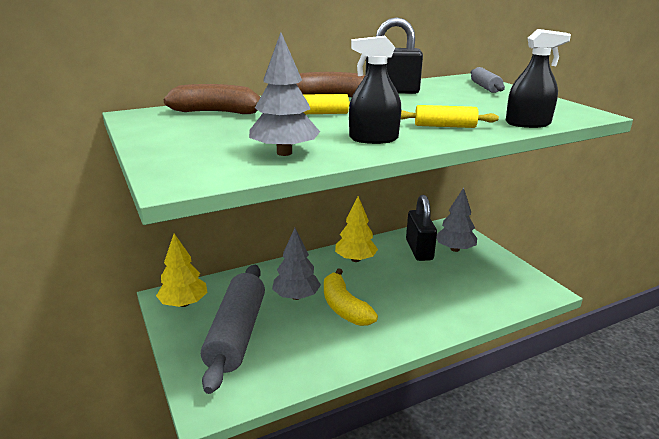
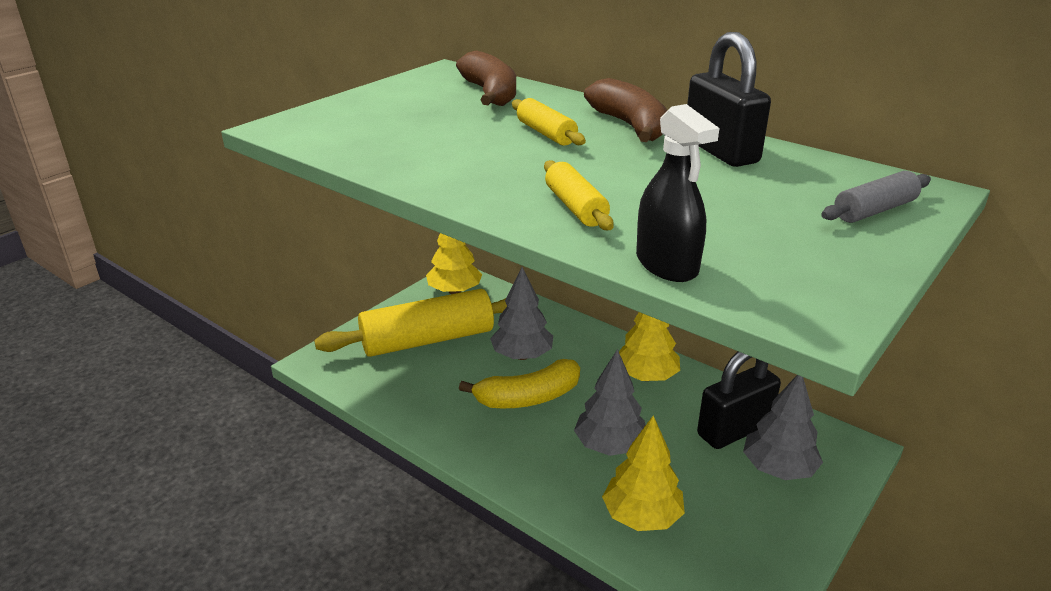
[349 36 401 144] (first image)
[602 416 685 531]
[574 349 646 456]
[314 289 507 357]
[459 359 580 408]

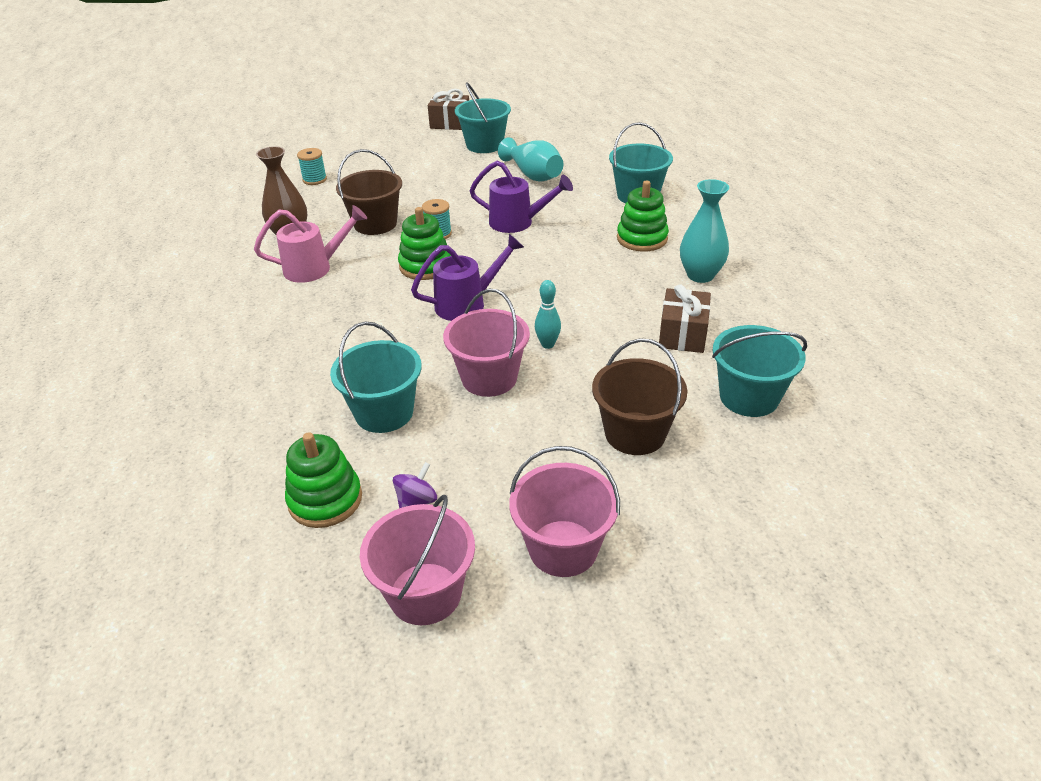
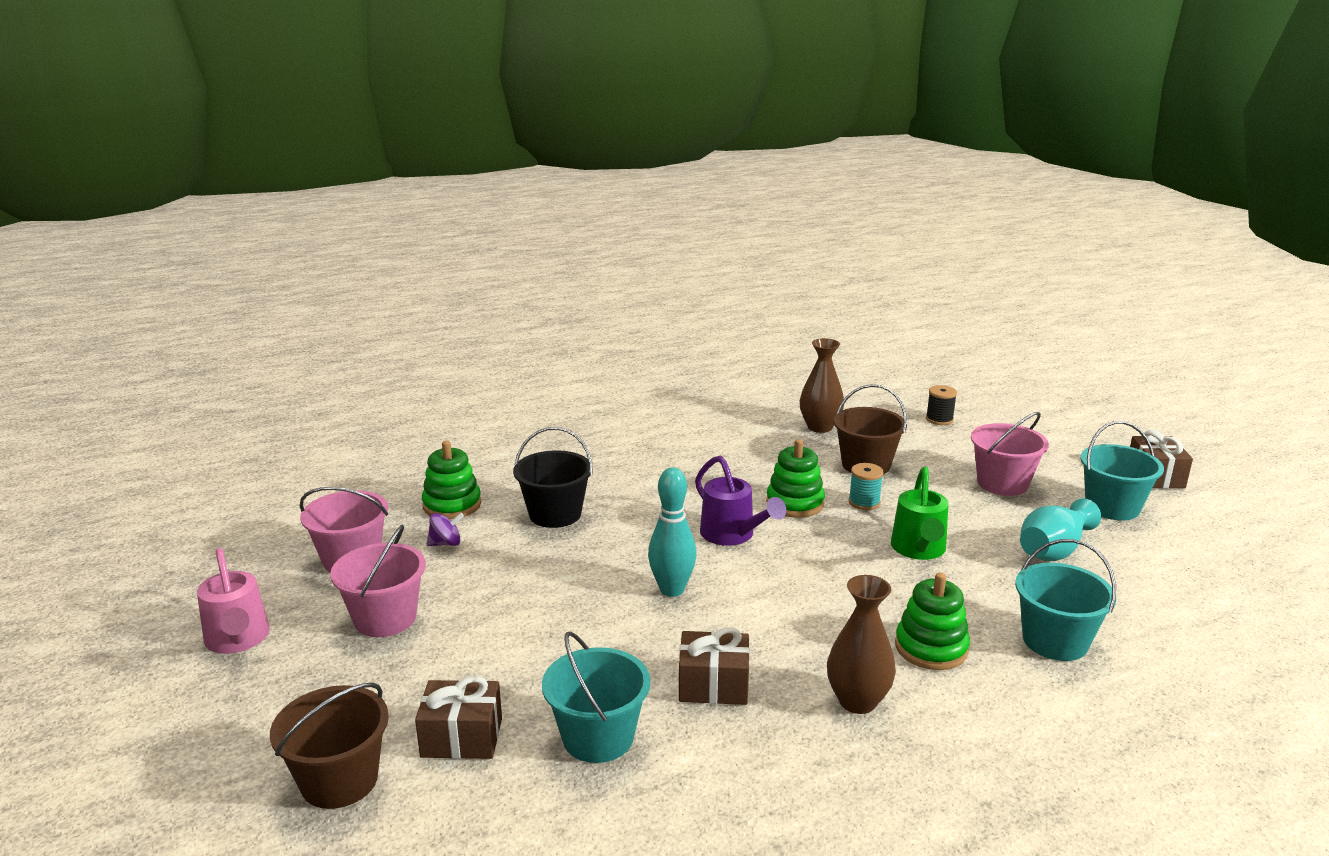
[415 676 502 759]
[197 548 269 654]
[971 412 1049 496]
[270 683 389 809]
[926 385 957 425]
[513 427 592 528]
[891 467 948 560]
[827 575 896 714]
[427 513 464 546]
[648 467 696 597]

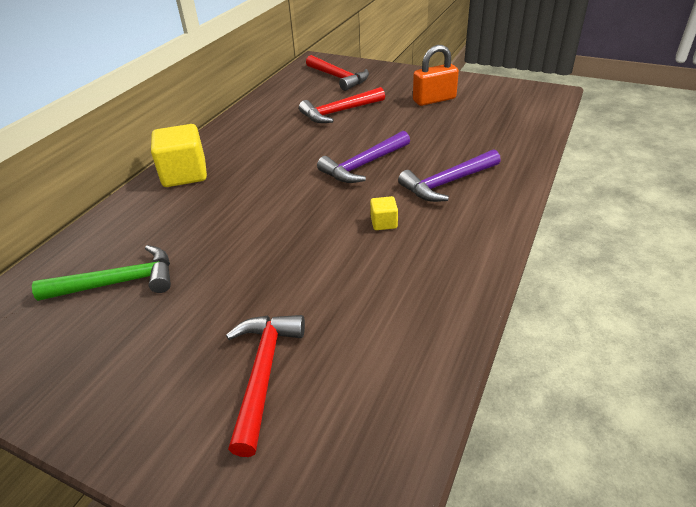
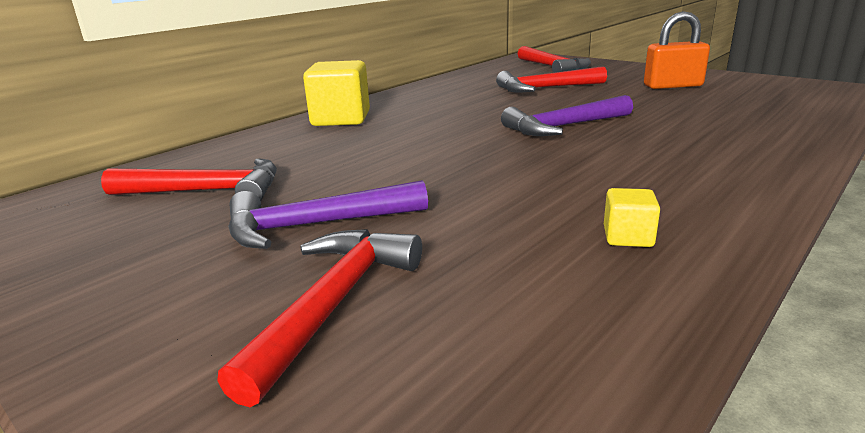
[604 188 660 247]
[228 180 428 249]
[101 158 277 201]

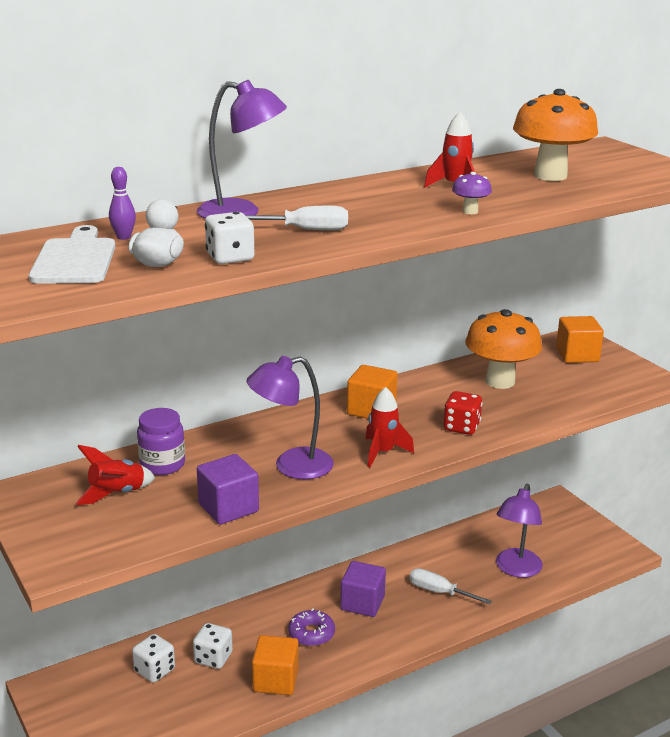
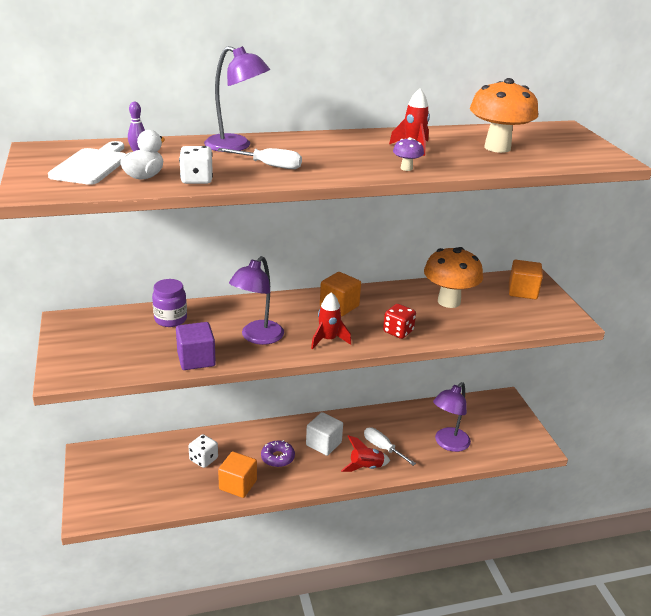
[132 634 175 683] (first image)
[341 435 390 472]
[306 412 343 456]
[229 256 284 345]

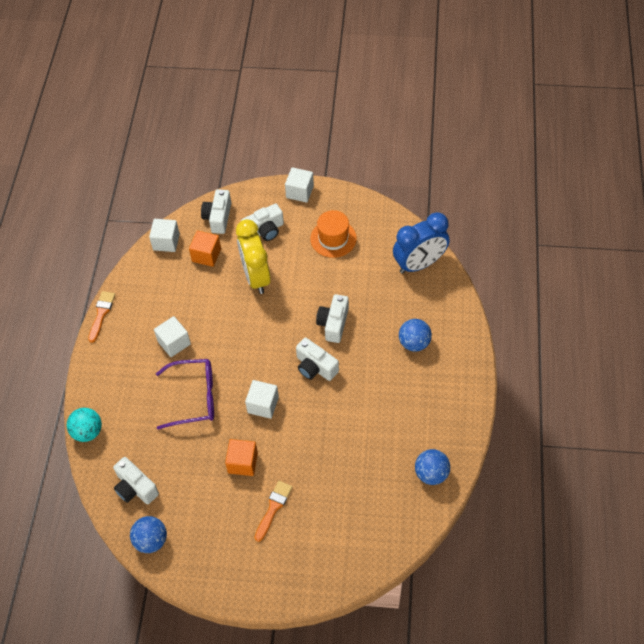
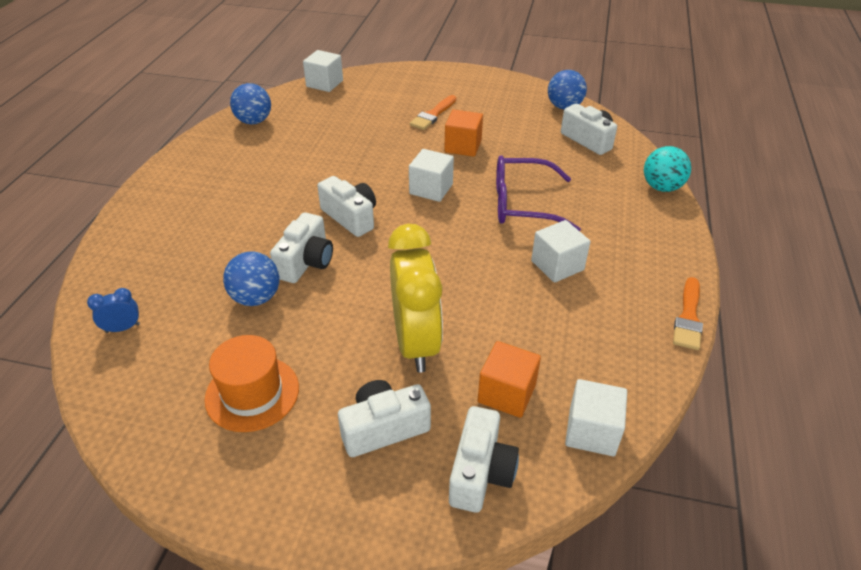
[303 50 343 92]
[223 251 280 306]
[87 288 140 333]

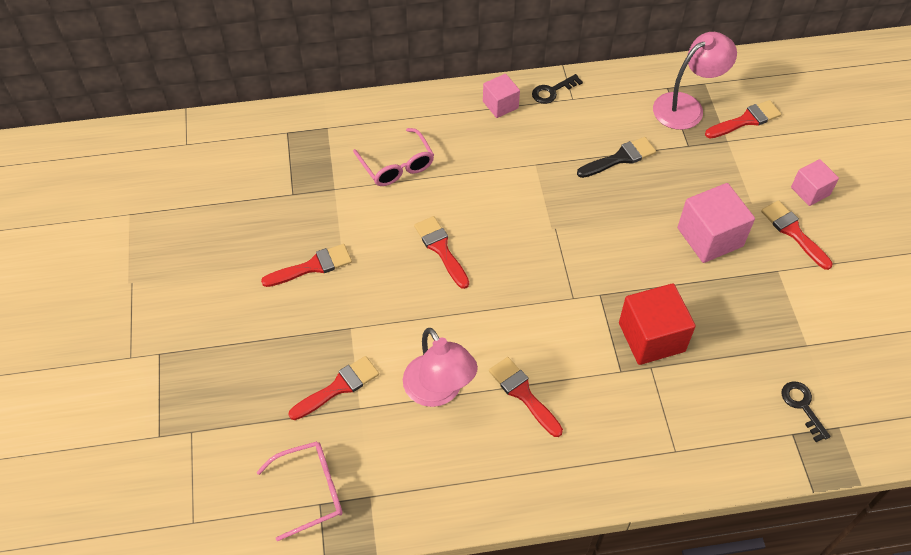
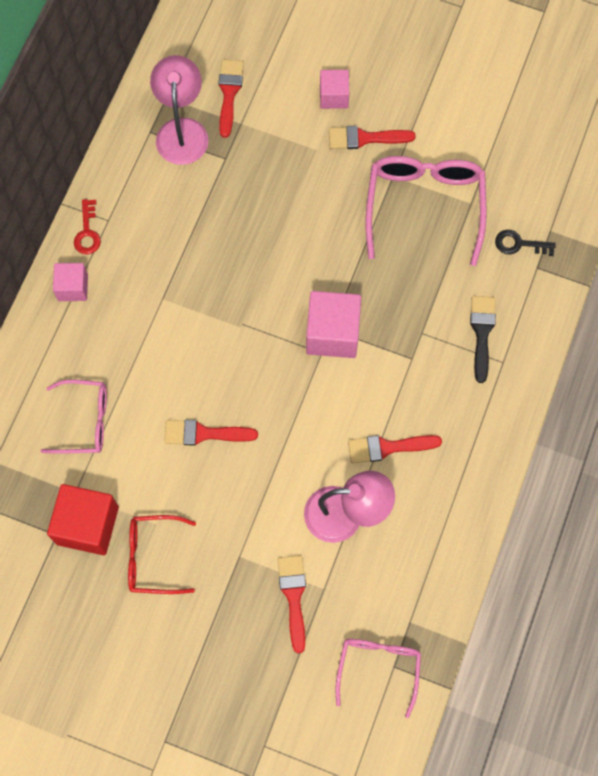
[366 156 487 266]
[470 296 496 383]
[47 484 119 555]
[306 291 361 358]
[128 515 196 594]
[74 199 101 254]

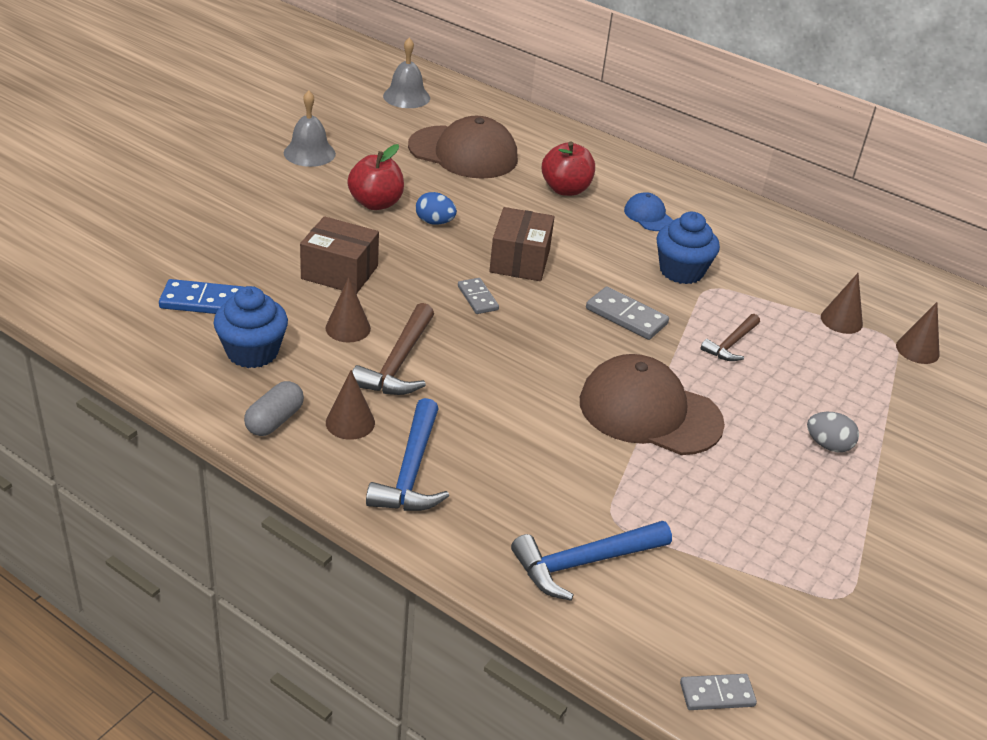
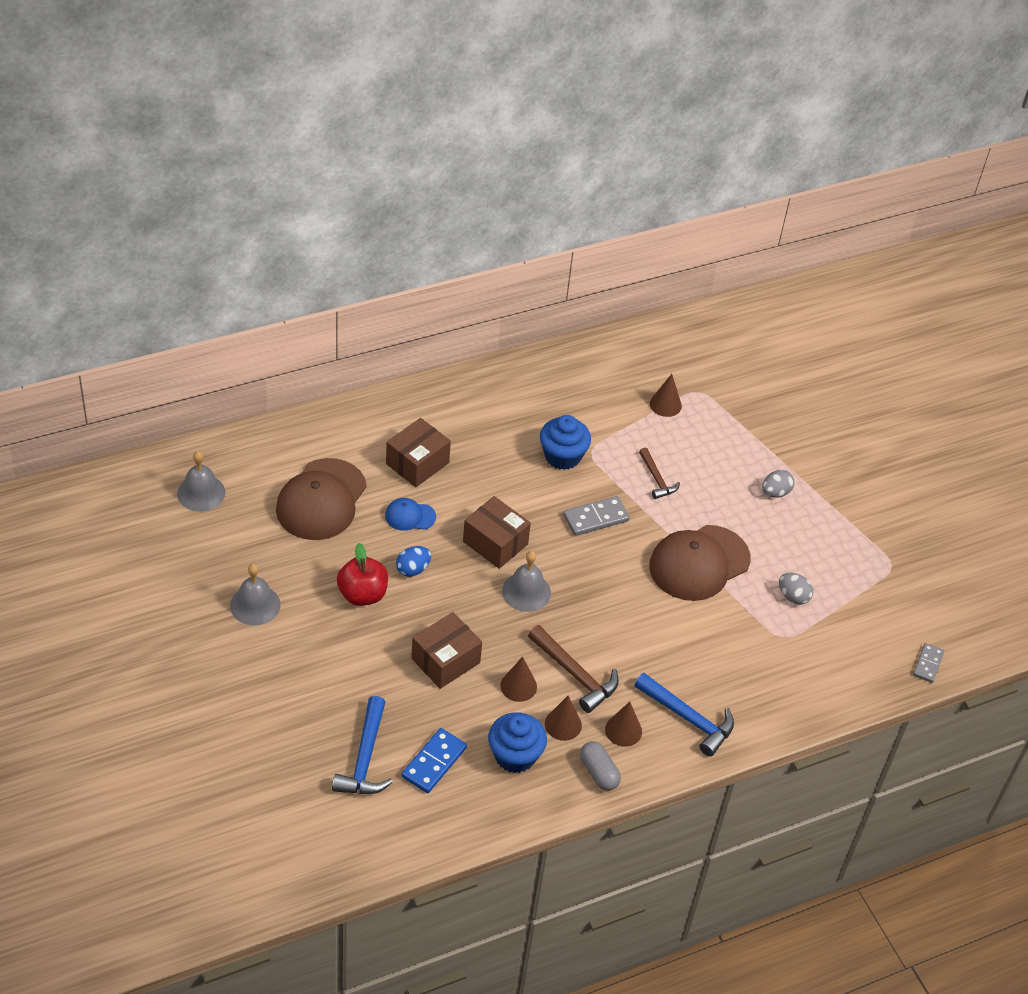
[779 573 813 605]
[332 696 393 794]
[385 498 436 531]
[545 696 582 741]
[502 551 551 612]
[386 418 451 487]
[276 458 367 540]

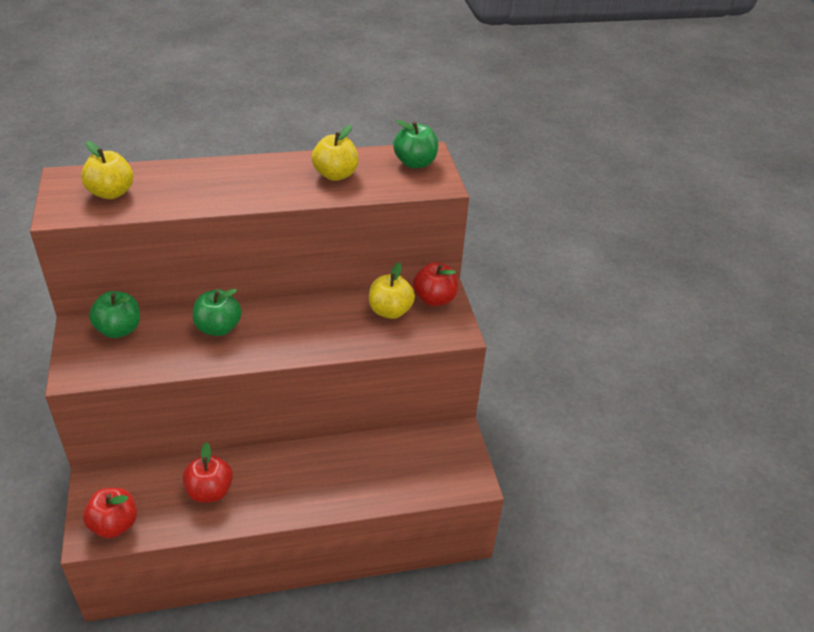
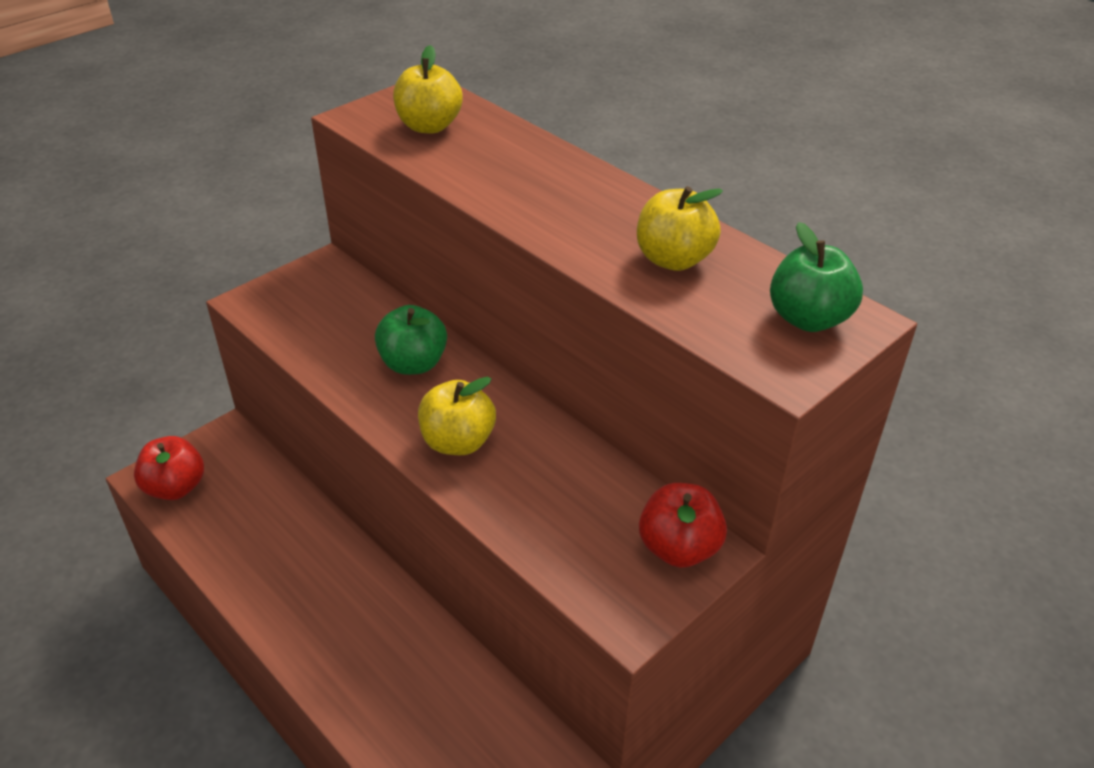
[89 291 140 338] (first image)
[183 442 233 503] (first image)
[418 377 496 455]

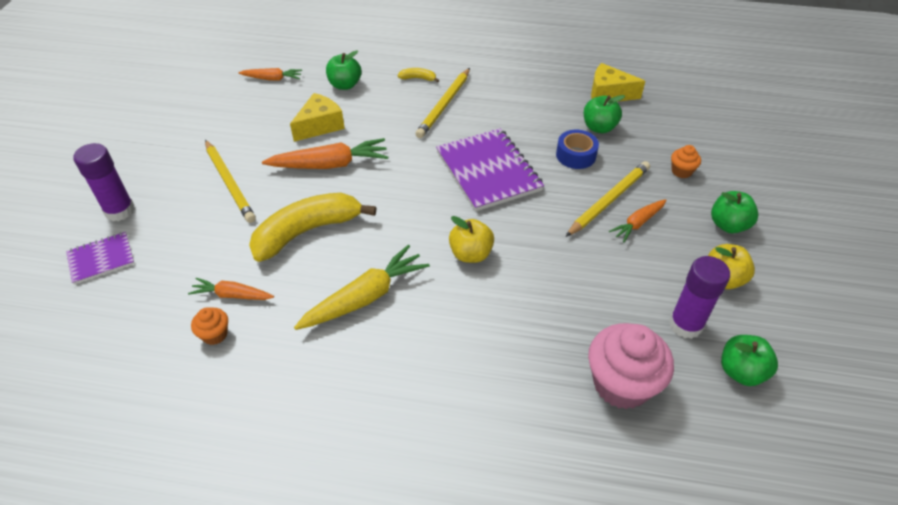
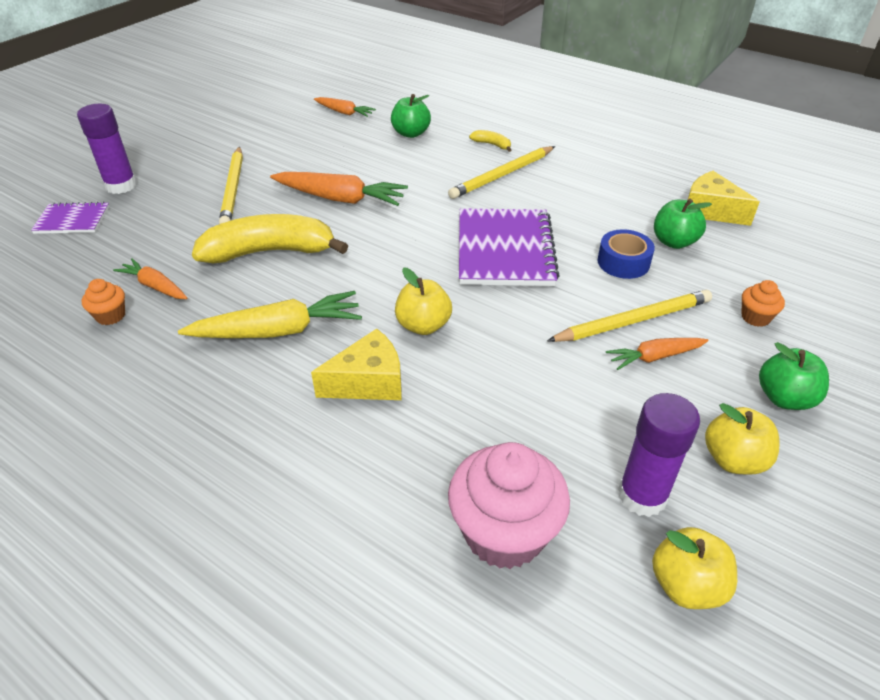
[311 328 402 400]
[652 527 737 609]

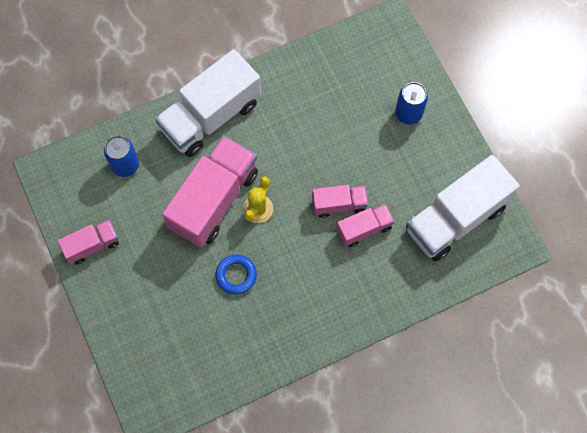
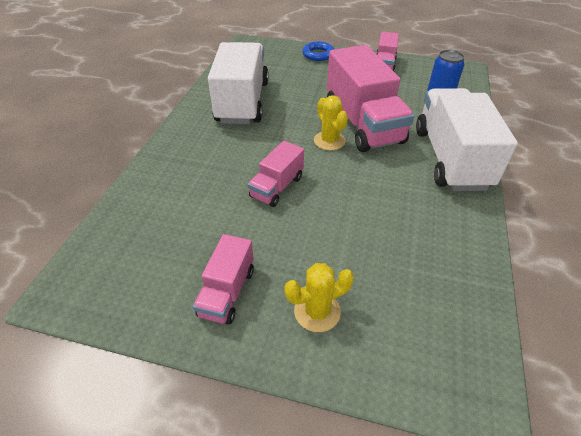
[302 41 334 61]
[193 234 254 325]
[208 42 269 124]
[284 263 354 332]

